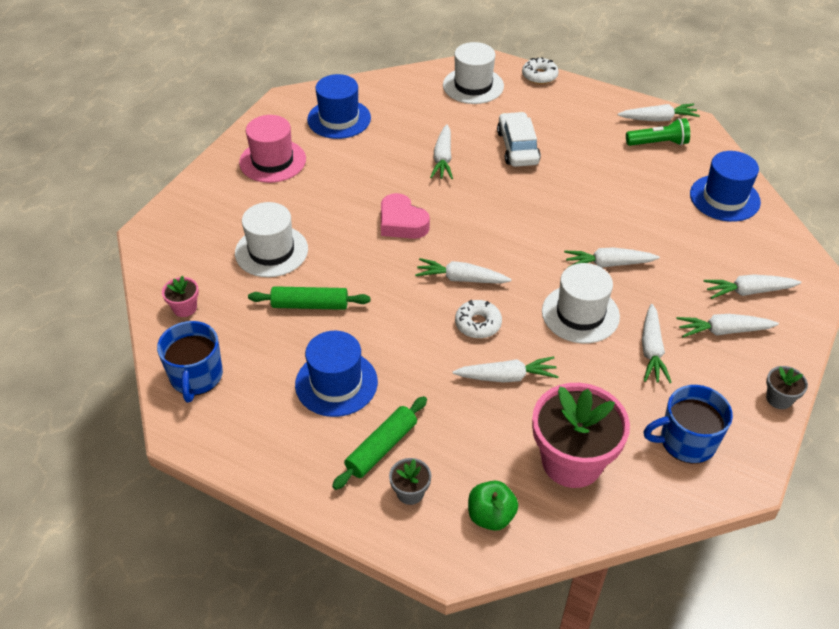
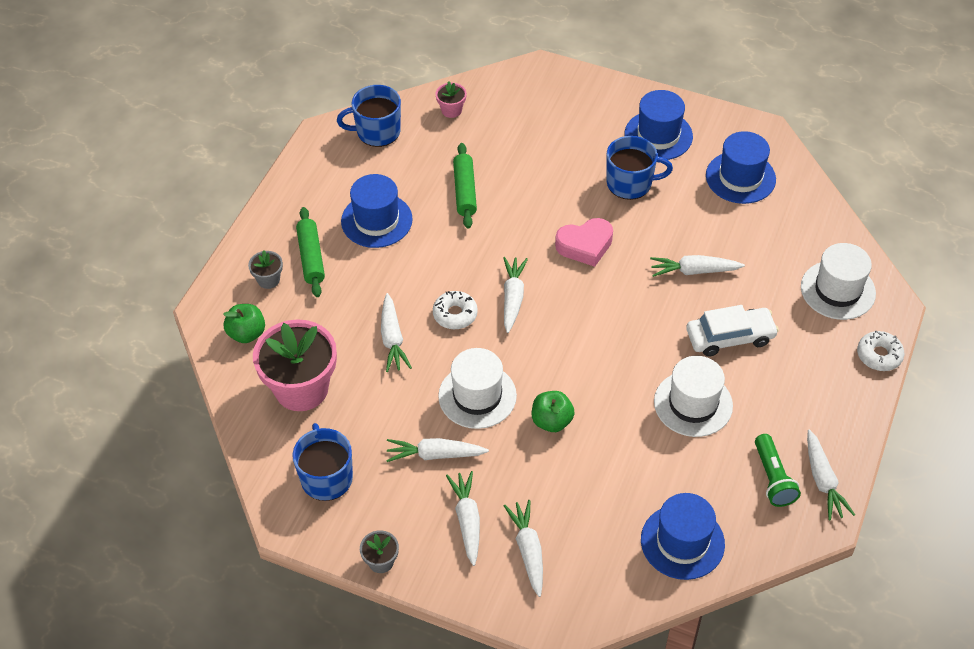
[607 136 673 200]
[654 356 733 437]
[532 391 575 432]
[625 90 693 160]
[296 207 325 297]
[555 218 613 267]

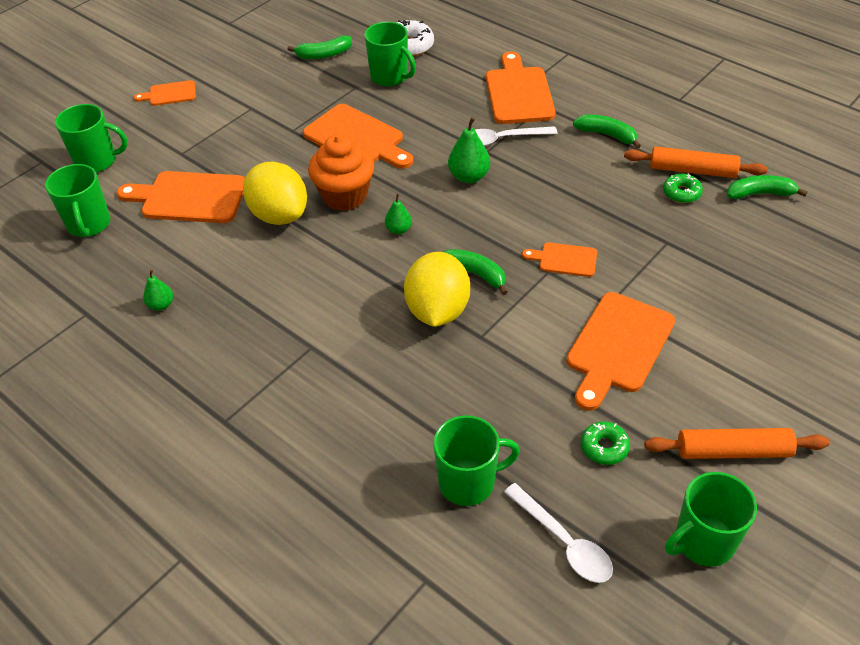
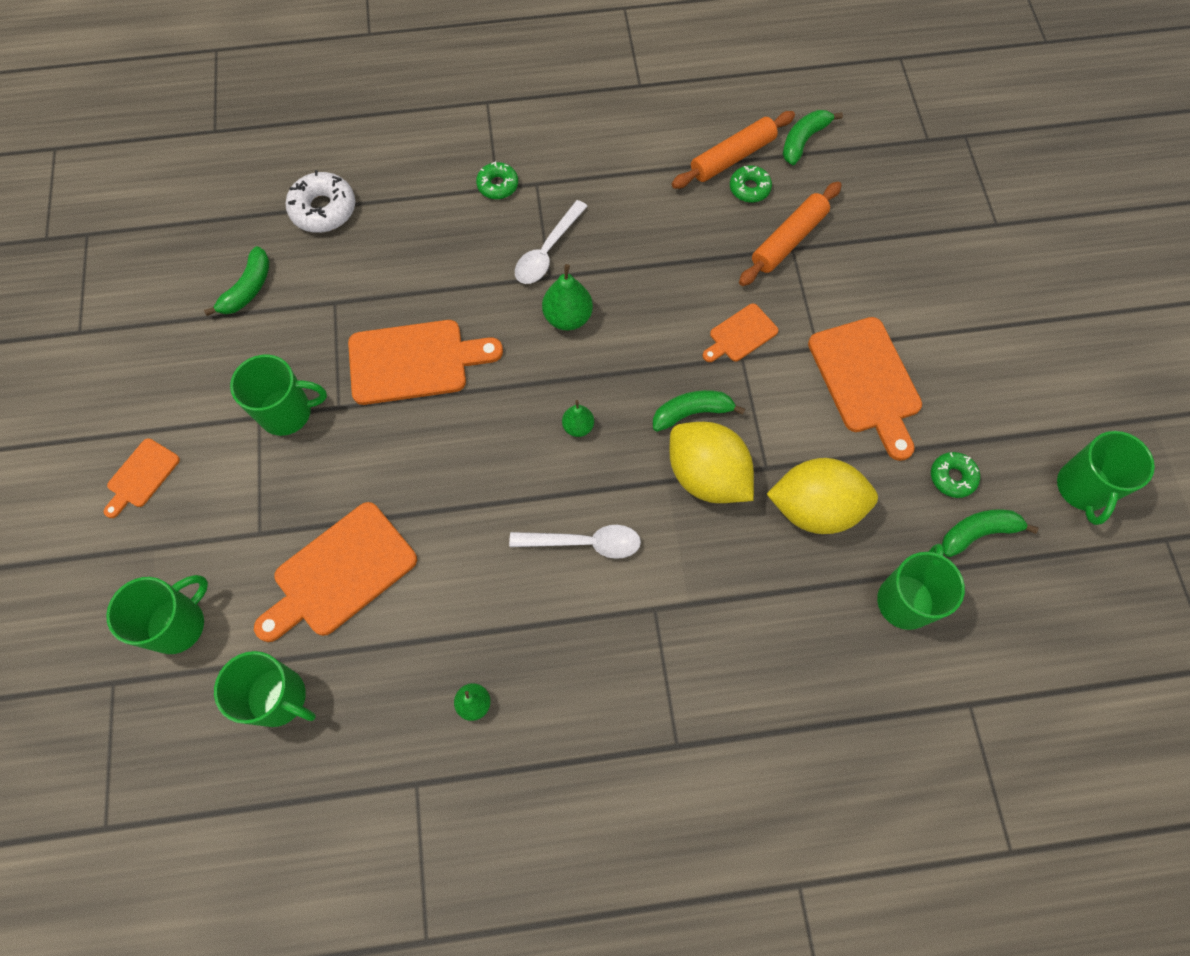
[308 134 374 211] (first image)
[767 458 878 534]
[230 355 327 436]
[509 525 641 559]
[942 509 1038 557]
[739 182 842 286]
[476 161 518 199]

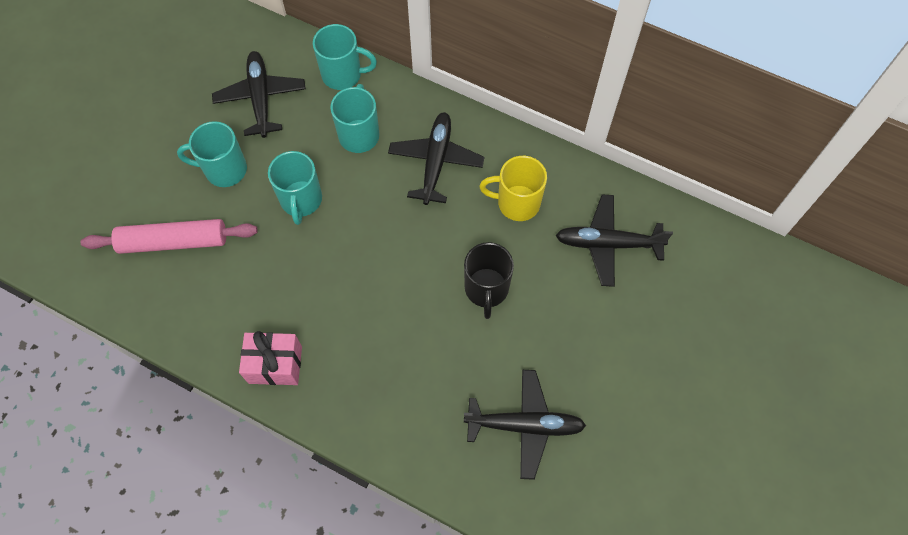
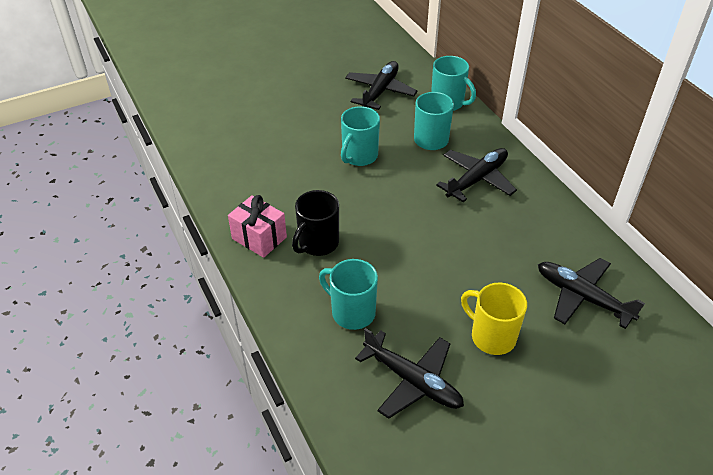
[81 219 258 254] (first image)
[319 259 378 330]
[292 190 339 256]
[461 283 527 355]

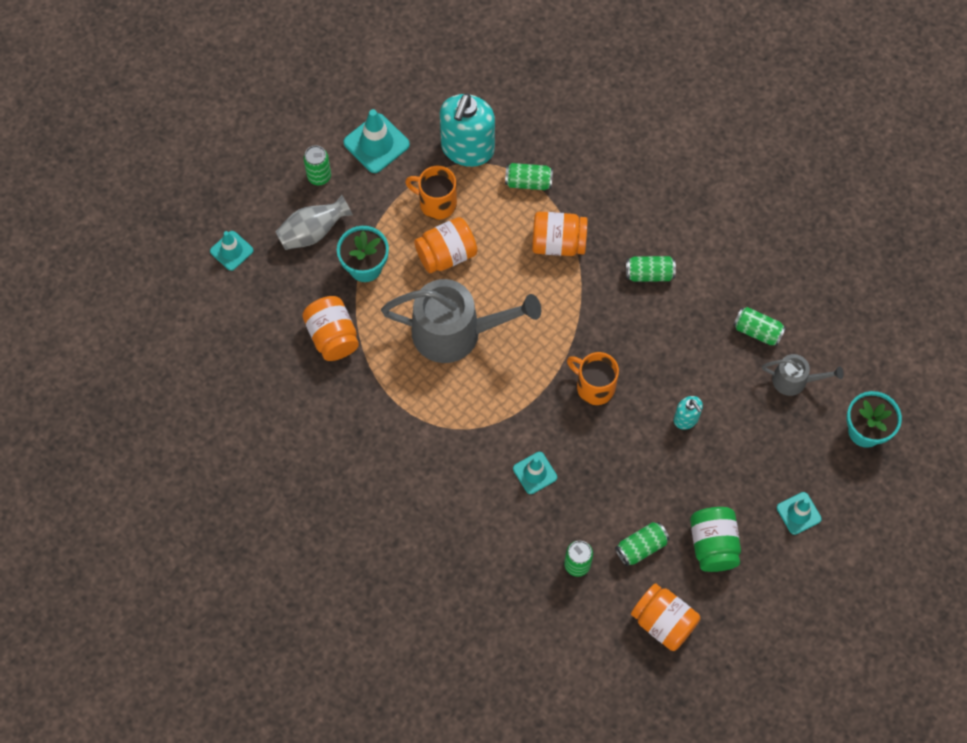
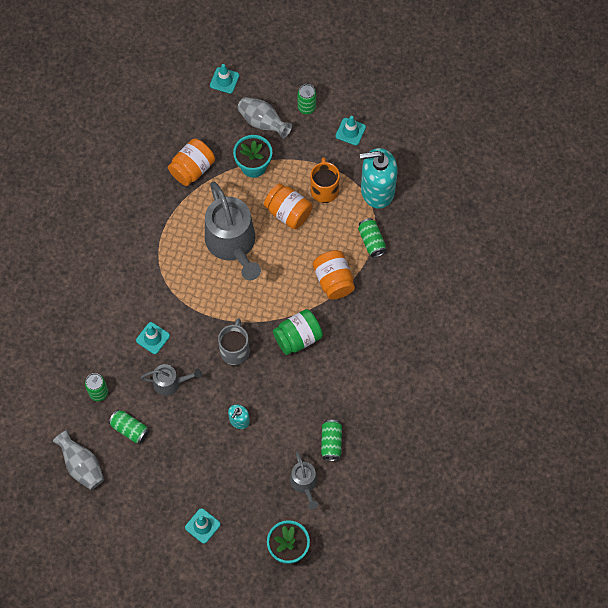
[626 256 676 282] (first image)
[140 364 202 396]
[273 309 323 355]
[53 430 104 490]
[218 318 250 365]
[336 116 366 145]

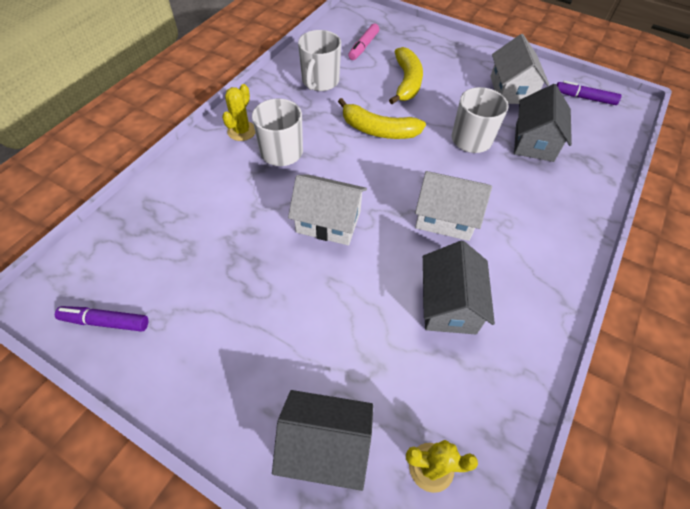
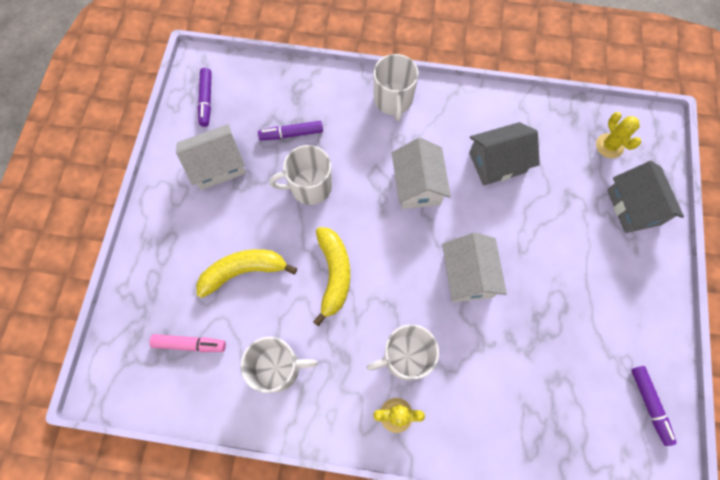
[374 54 419 121]
[258 121 323 140]

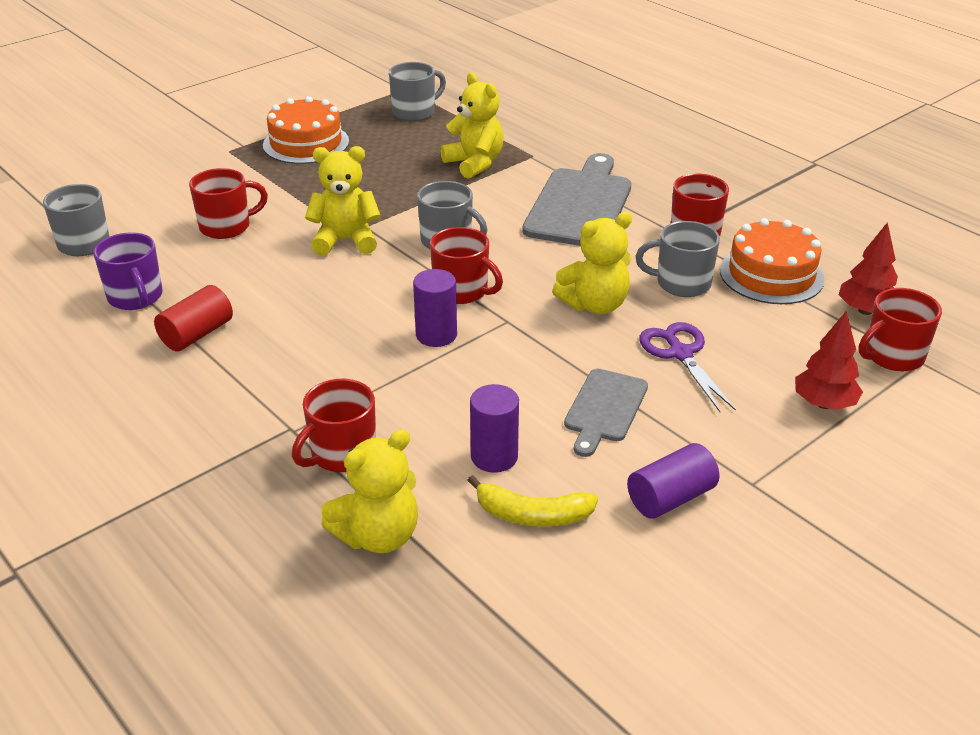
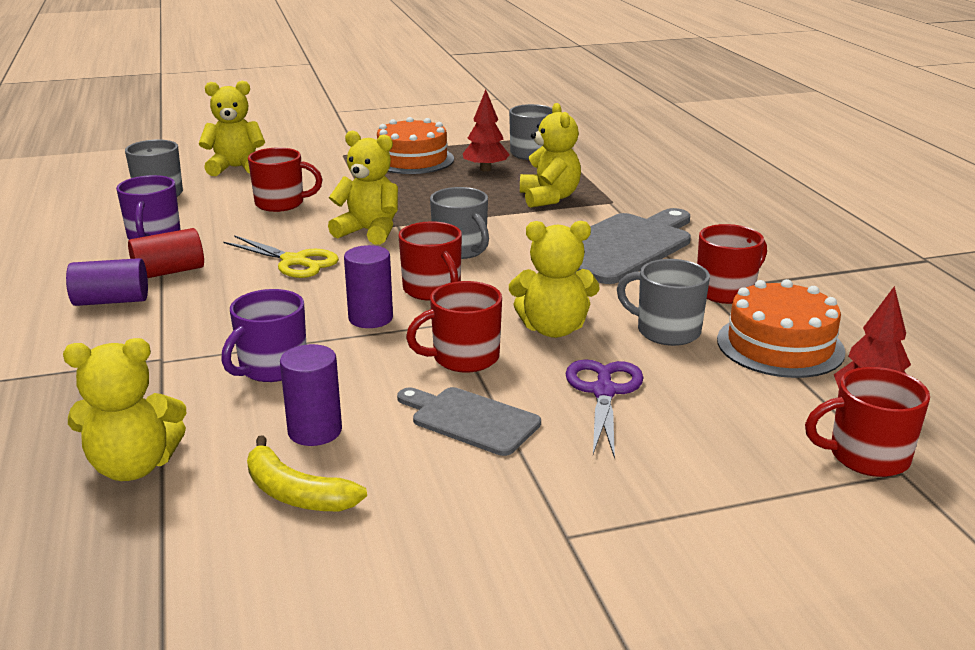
[199 81 265 176]
[221 289 306 382]
[224 235 339 278]
[406 281 502 373]
[66 258 148 306]
[463 89 510 172]
[397 387 541 456]

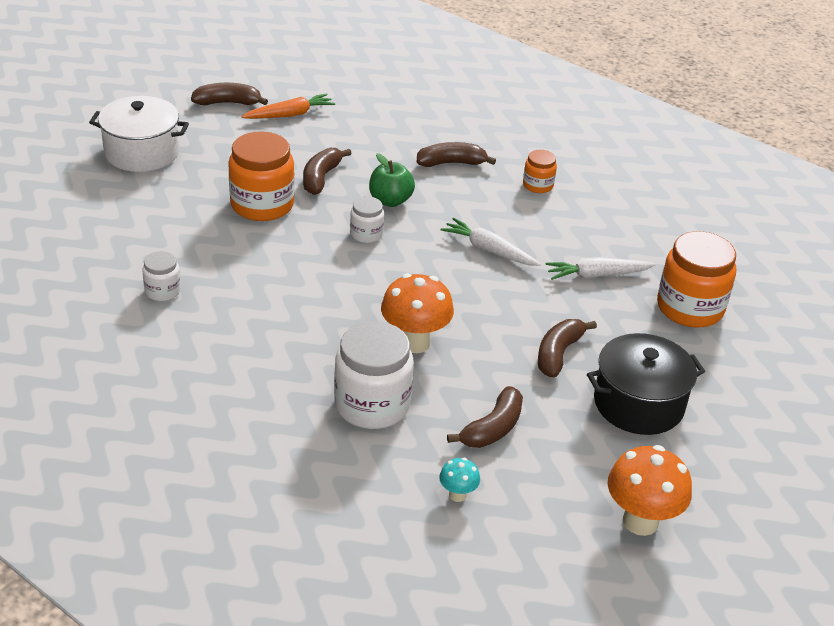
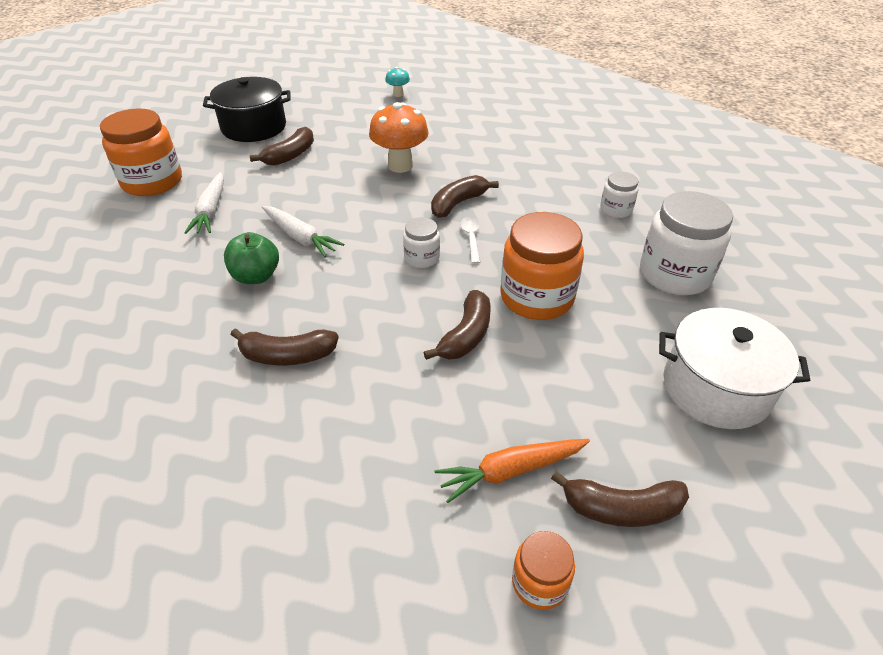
[608 445 692 536] (first image)
[460 217 481 264]
[640 191 733 295]
[224 232 279 284]
[431 175 499 218]
[512 531 575 610]
[184 172 224 234]

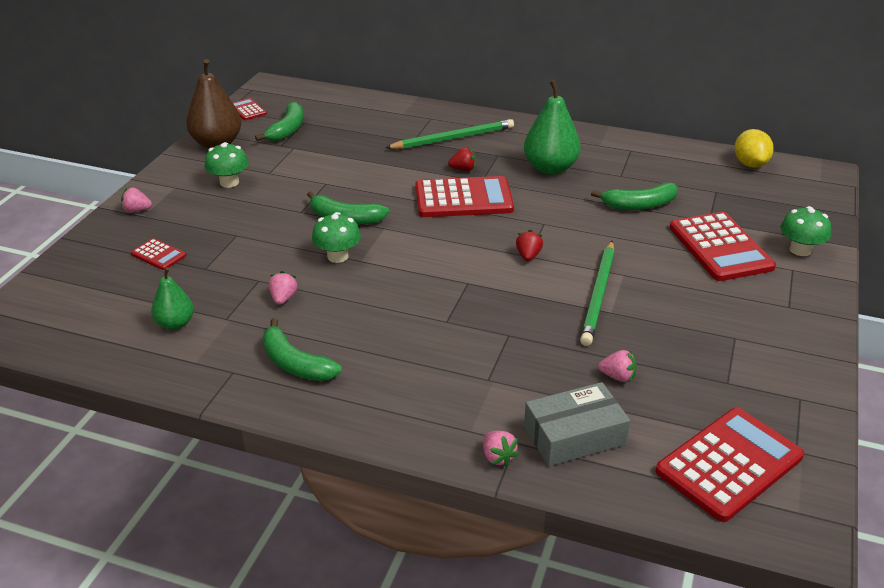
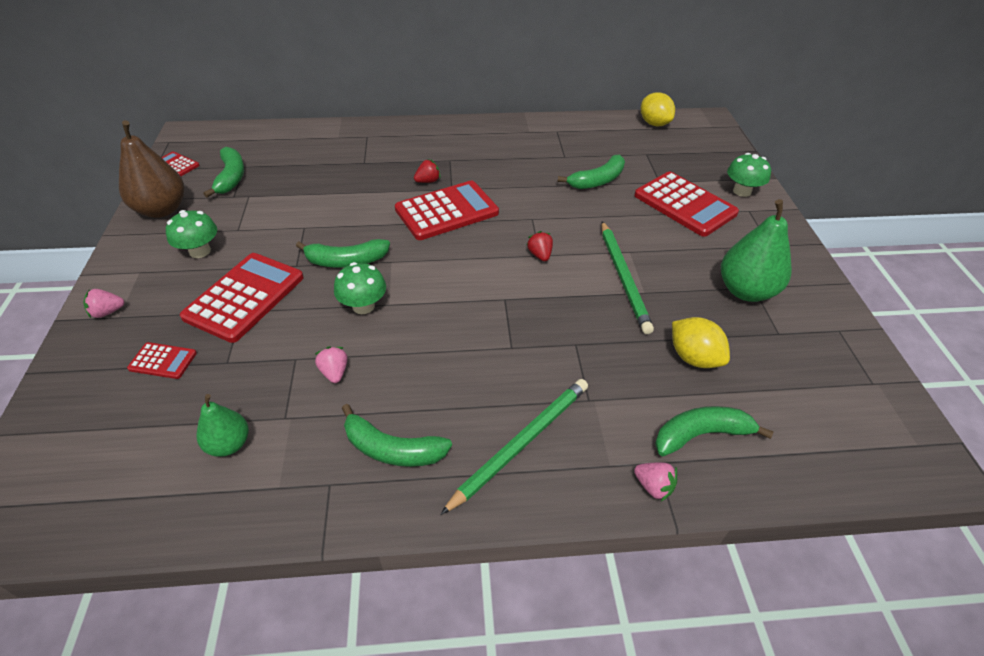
[440 379 588 515]
[721 199 792 302]
[180 253 304 343]
[655 406 774 456]
[672 317 730 368]

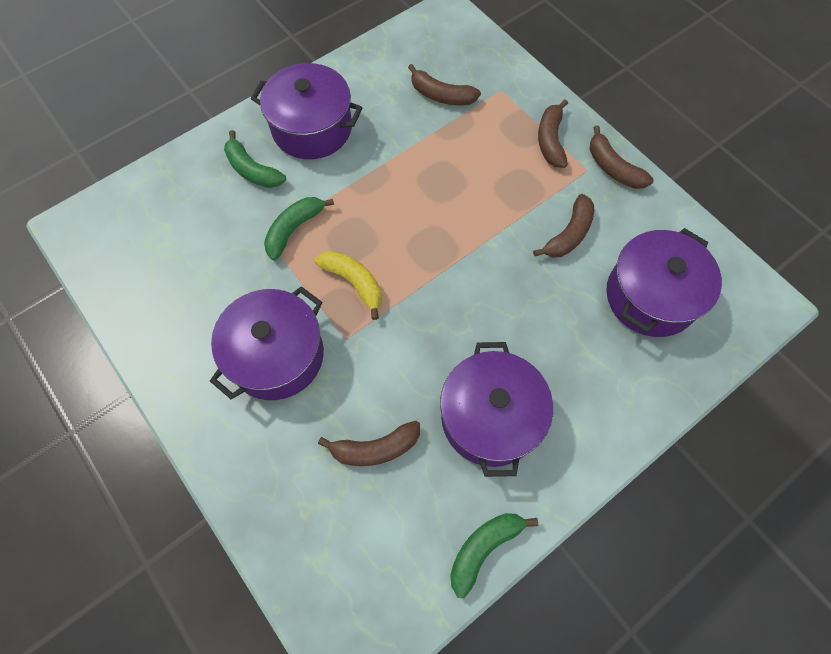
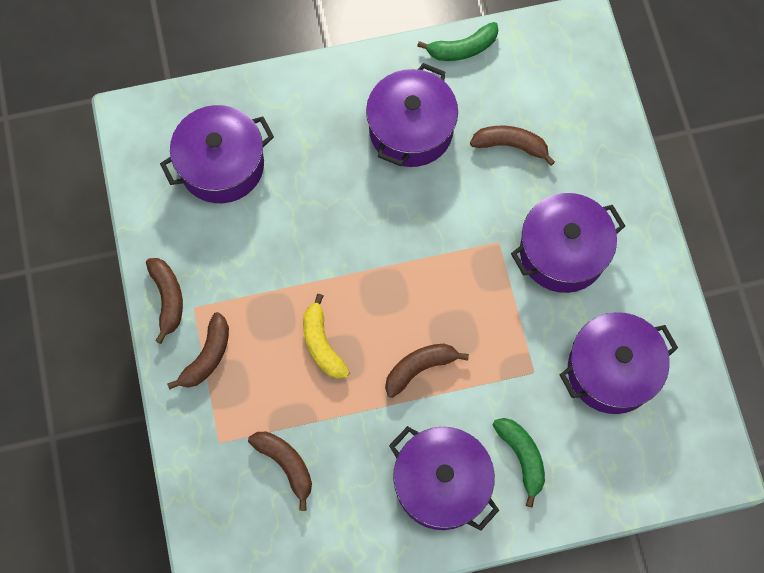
[264 197 334 260] (first image)
[560 312 678 414]
[303 294 349 379]
[385 344 469 398]

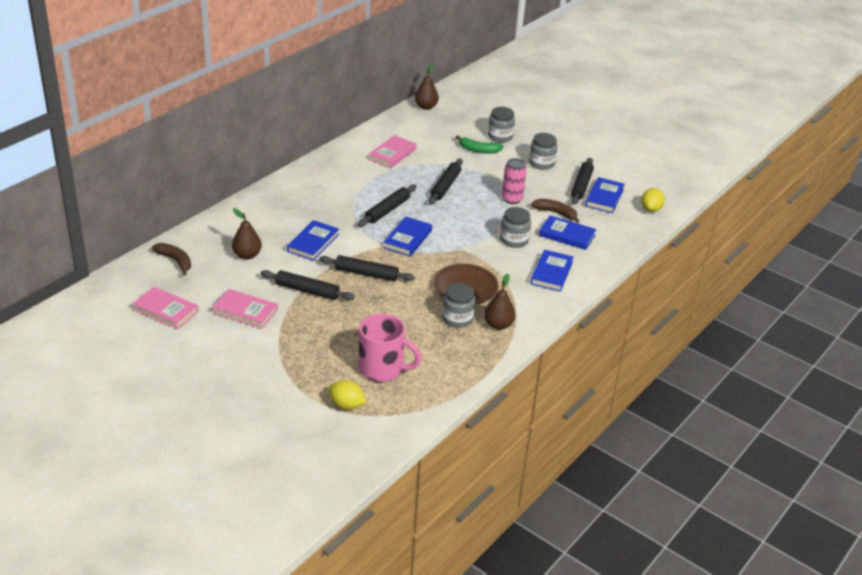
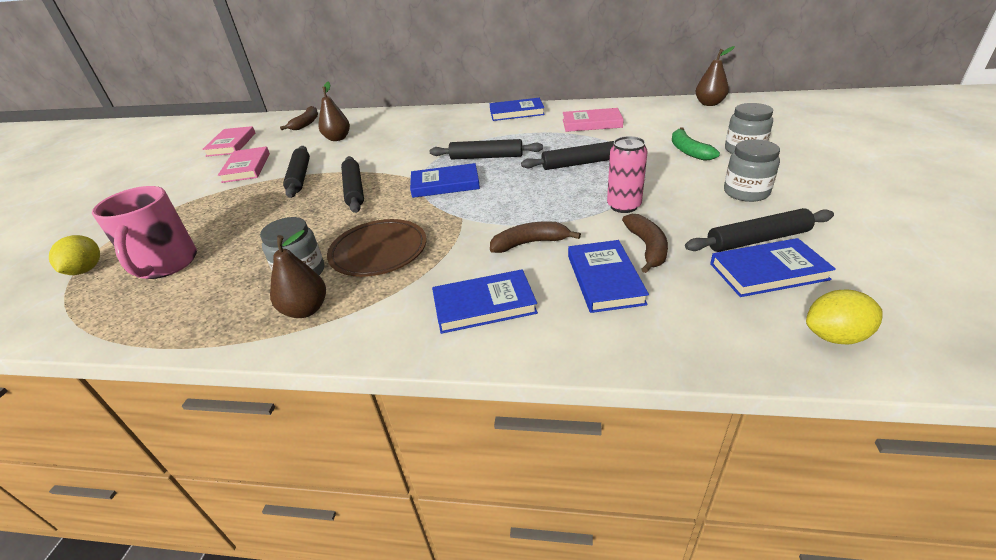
[490 98 545 121]
[490 221 581 253]

